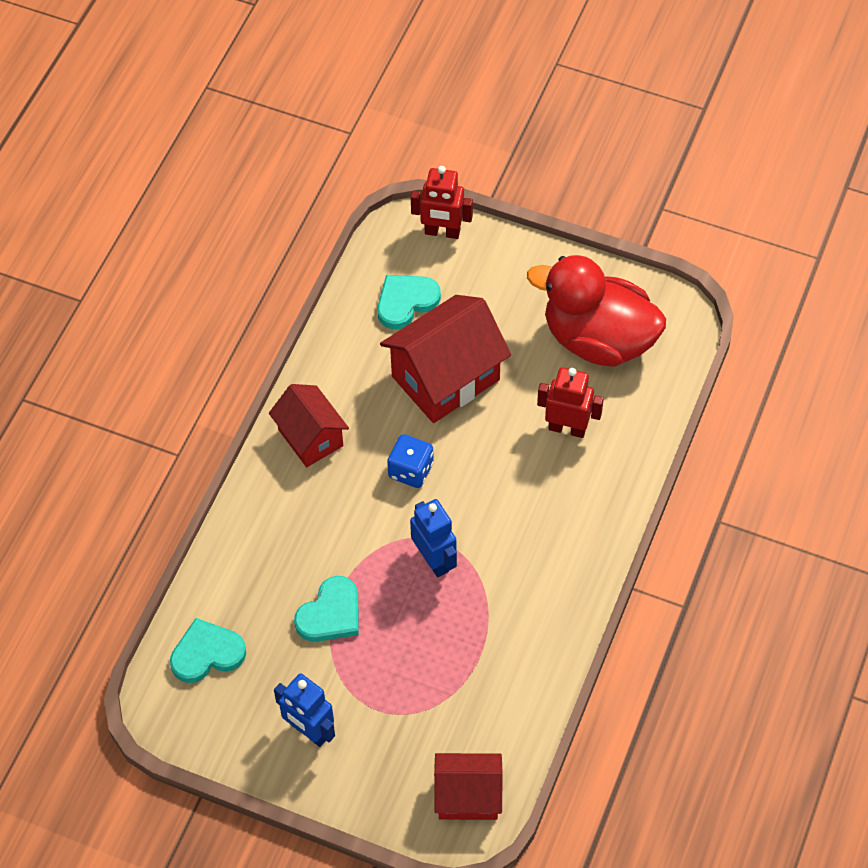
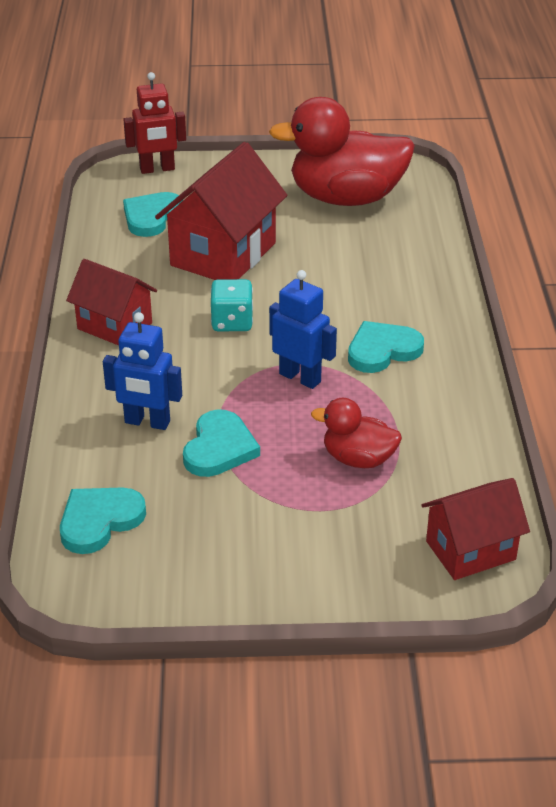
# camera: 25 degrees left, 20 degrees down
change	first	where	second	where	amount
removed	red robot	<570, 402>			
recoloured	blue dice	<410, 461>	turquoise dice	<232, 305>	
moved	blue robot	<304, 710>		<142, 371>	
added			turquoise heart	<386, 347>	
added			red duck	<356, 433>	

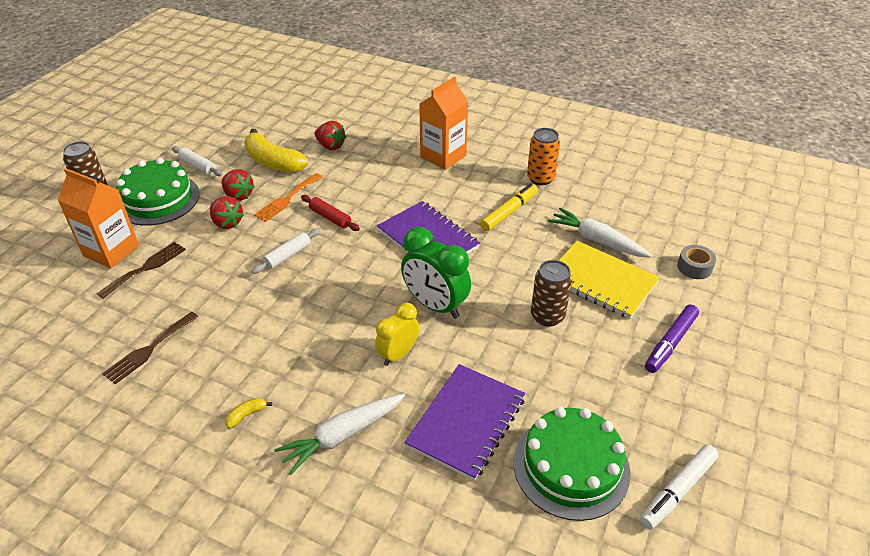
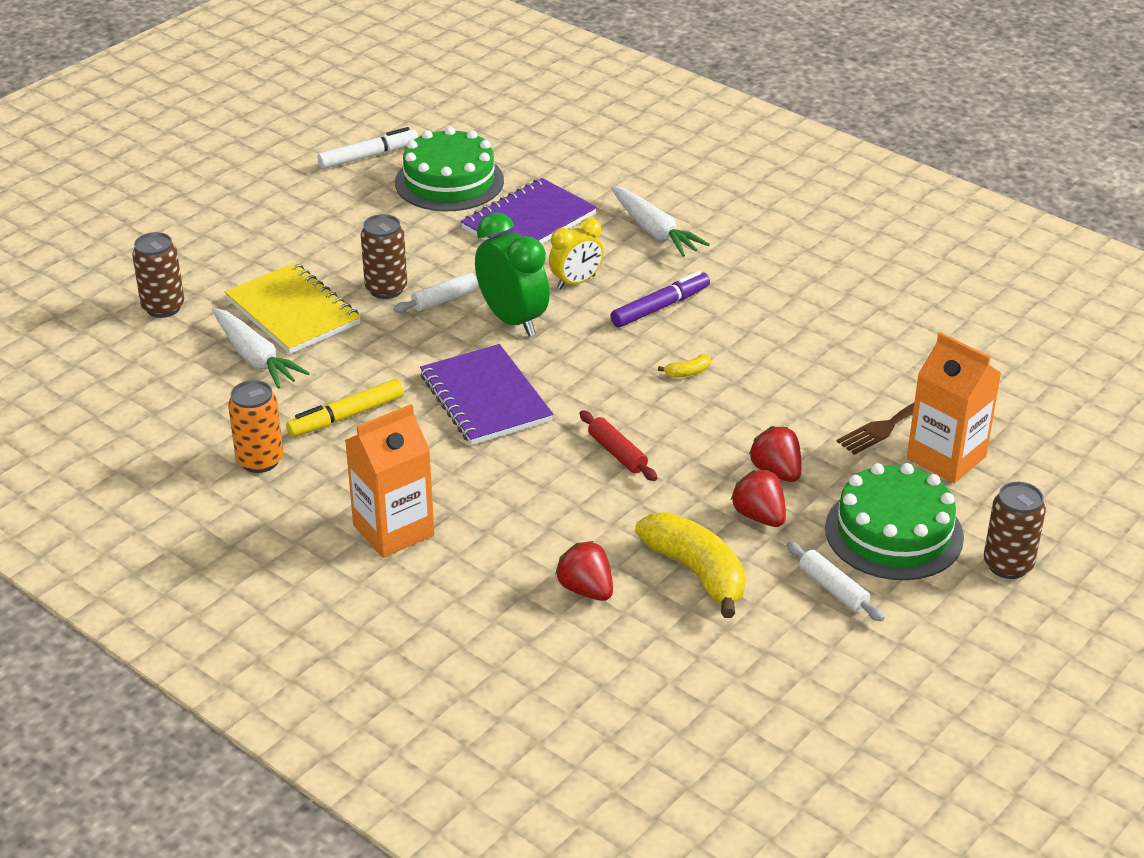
# camera: 165 degrees left, 5 degrees down
change	first	where	second	where	amount
removed	orange fork	<288, 197>			
moved	white rolling pin	<286, 251>		<436, 292>	
replaced	grey tape	<696, 262>	brown can	<158, 275>	
moved	purple marker	<672, 339>		<660, 299>	
removed	brown fork	<150, 348>			
turned	white carrot	<339, 434>		<660, 221>	75 degrees clockwise
moved	yellow banana	<248, 413>		<684, 366>	

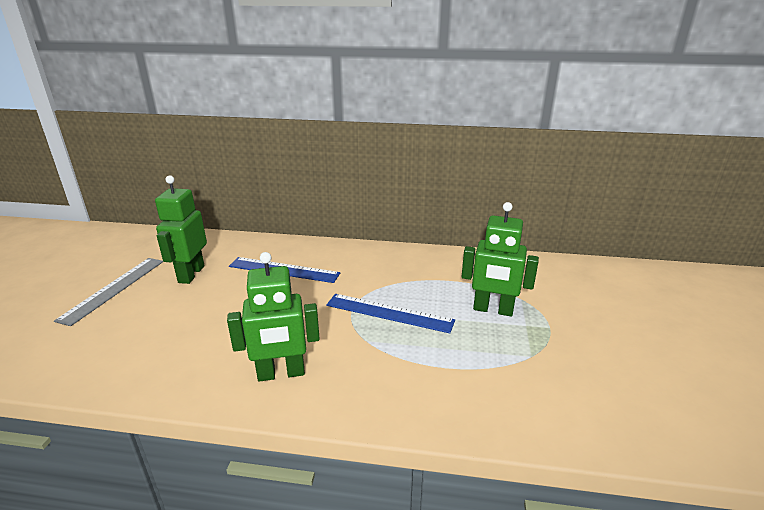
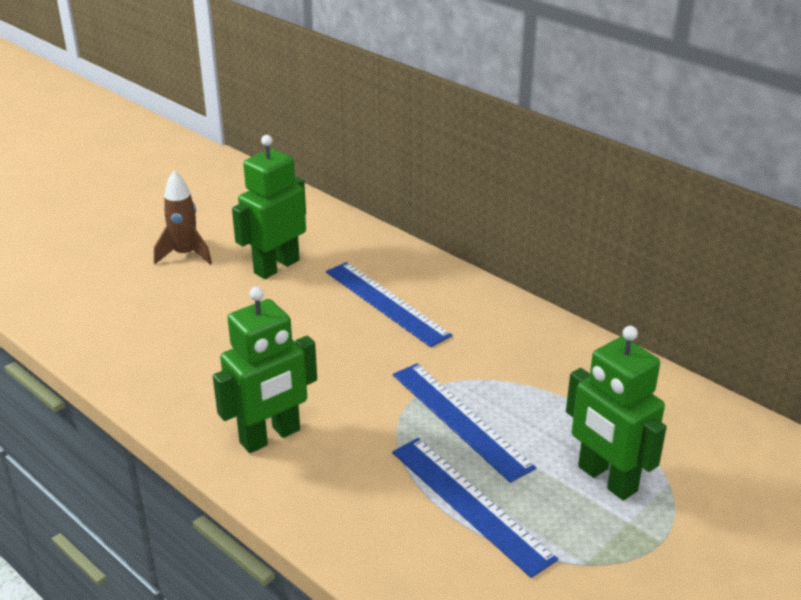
# camera: 35 degrees right, 5 degrees up
change	first	where	second	where	amount
turned	green robot	<273, 317>		<265, 370>	60 degrees counterclockwise
replaced	grey ruler	<108, 292>	brown rocket	<183, 217>	
added			blue ruler	<475, 508>	

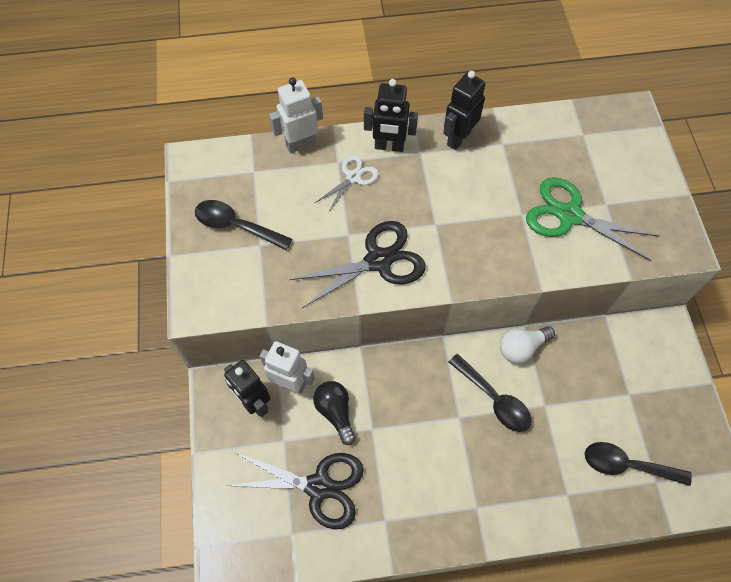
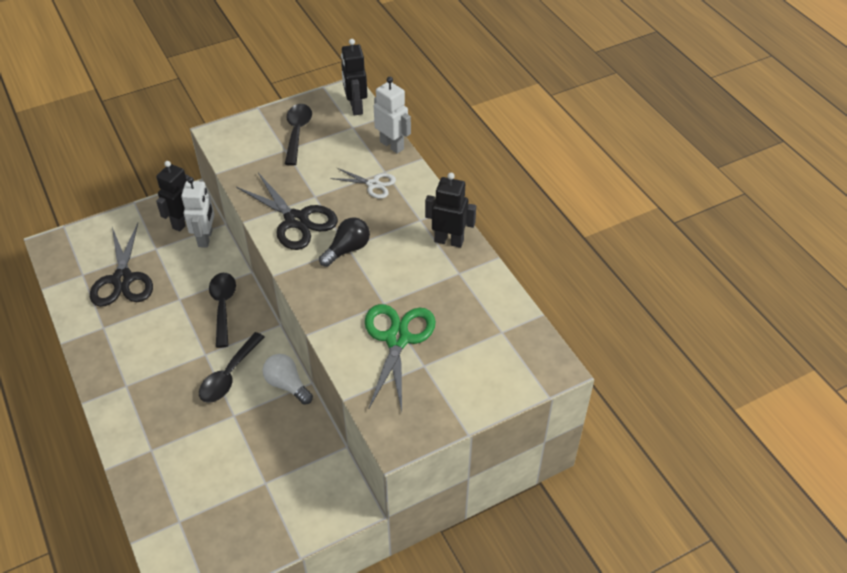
# camera: 70 degrees right, 15 degrees down
change	first	where	second	where	amount
moved	black robot	<391, 115>		<354, 77>	
moved	black light bulb	<334, 413>		<344, 242>	
moved	black spoon	<638, 464>		<222, 310>	

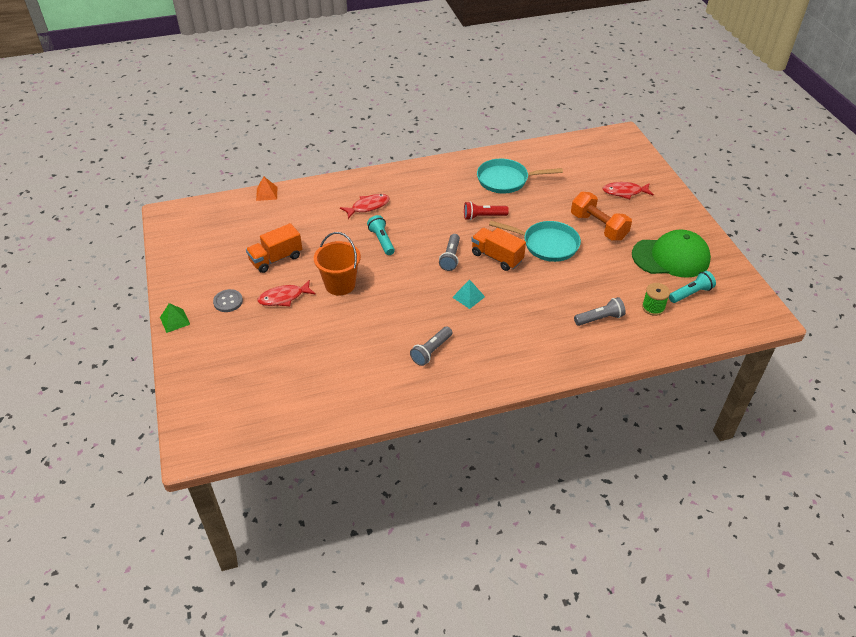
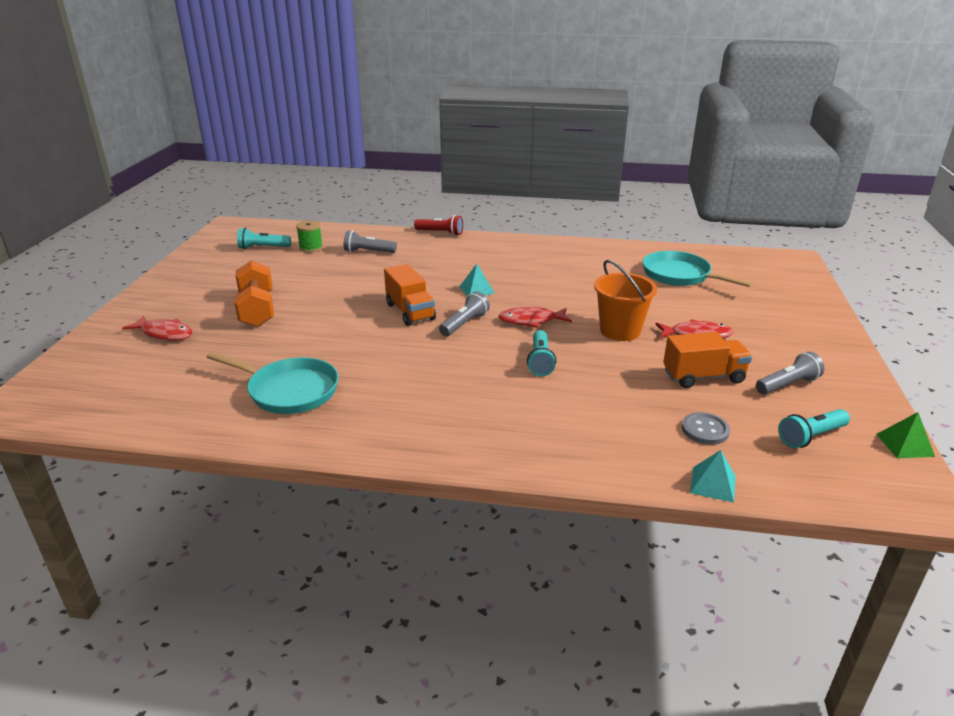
# camera: 155 degrees left, 15 degrees down
change	first	where	second	where	amount
recoloured	orange pyramid	<266, 188>	turquoise pyramid	<712, 476>	
moved	red fish	<365, 206>		<535, 317>	
moved	red flashlight	<486, 210>		<438, 225>	
moved	turquoise pan	<535, 241>		<698, 269>	
removed	green cap	<671, 253>			
moved	grey button	<228, 300>		<706, 428>	
moved	green pyramid	<175, 318>		<905, 435>	
moved	grey flashlight	<431, 346>		<790, 373>	
added			turquoise flashlight	<814, 428>	

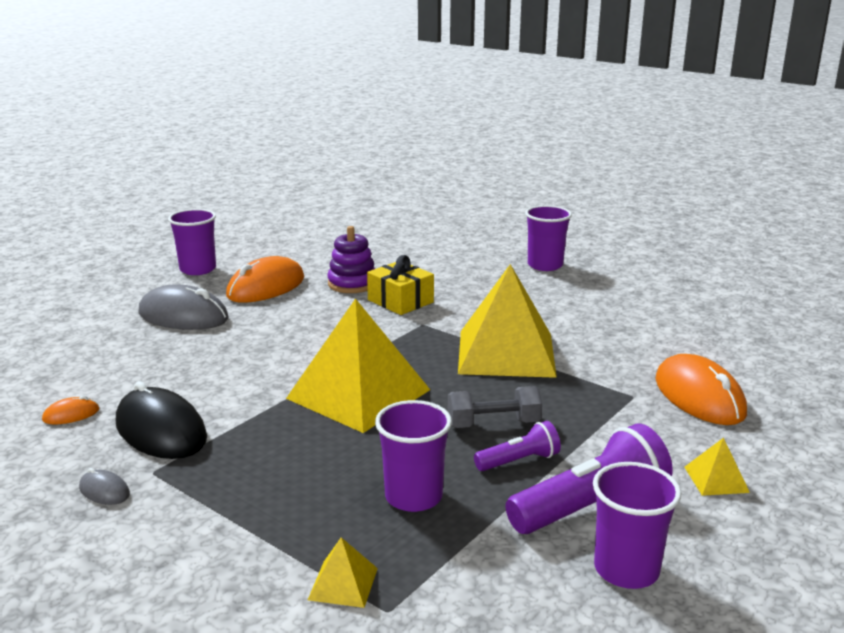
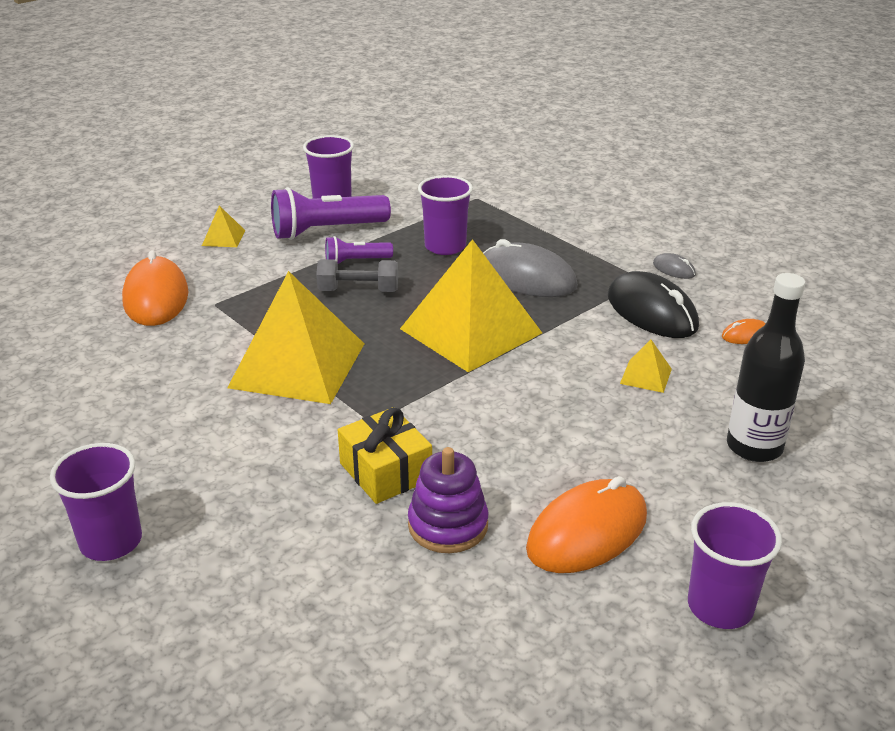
# camera: 170 degrees left, 10 degrees up
change	first	where	second	where	amount
moved	grey mouse	<184, 307>		<530, 268>	
moved	yellow pyramid	<343, 572>		<646, 366>	
added			black bottle	<766, 367>	

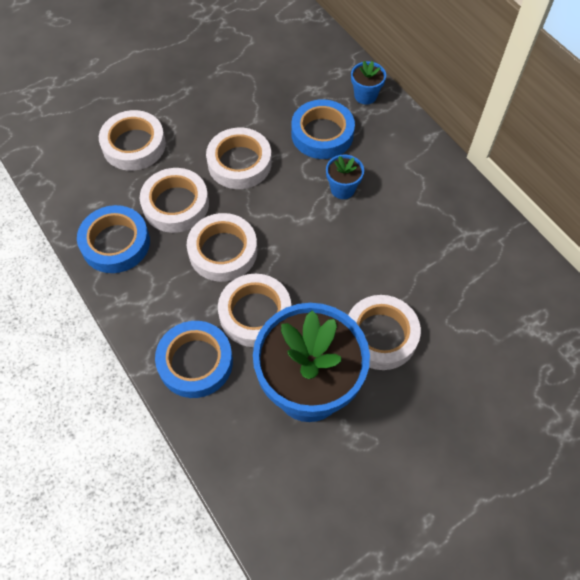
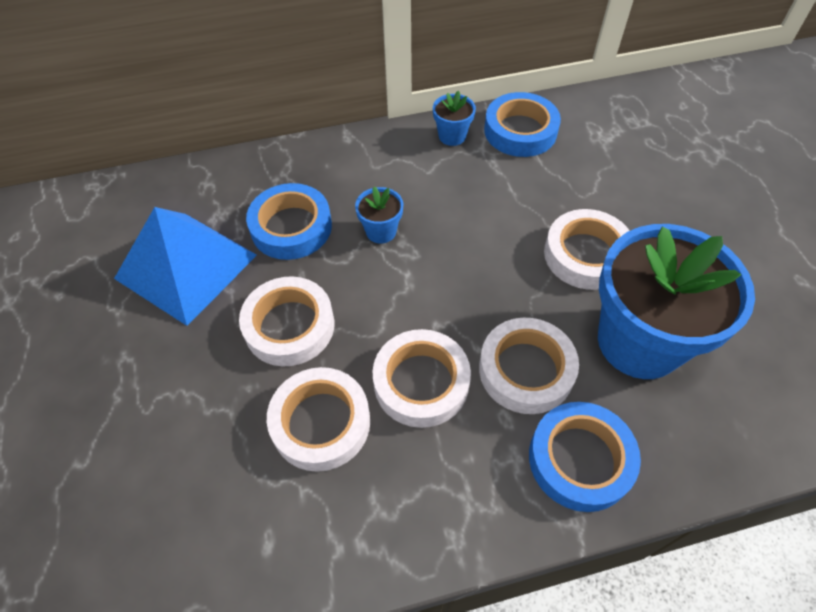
# camera: 70 degrees left, 5 degrees down
change	first	where	second	where	amount
moved	blue flower pot	<368, 83>		<454, 118>	
removed	white tape	<132, 140>			
moved	blue tape	<113, 239>		<522, 124>	
added			blue pyramid	<185, 266>	

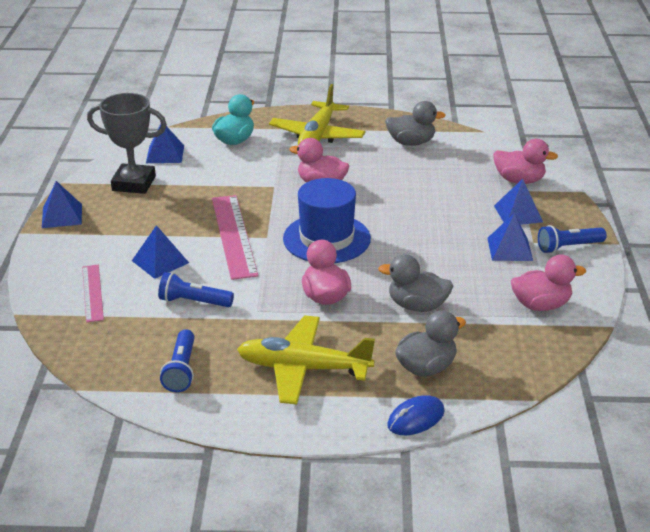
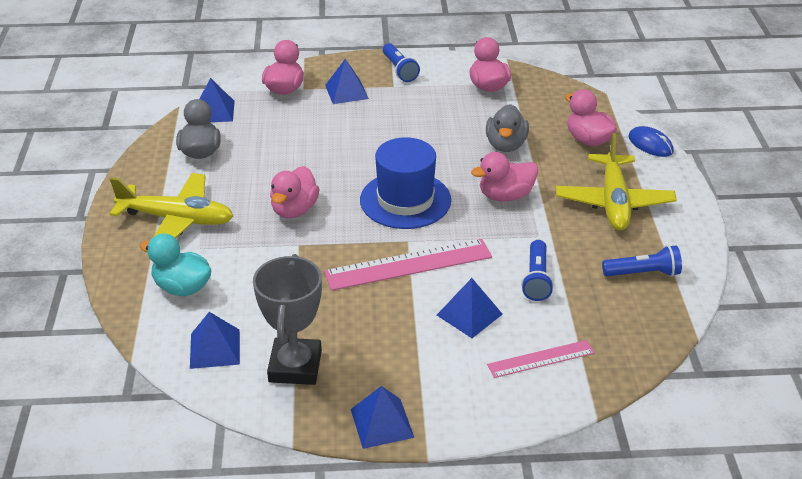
# camera: 95 degrees left, 5 degrees up
change	first	where	second	where	amount
moved	blue pyramid	<510, 237>		<217, 100>	
recoloured	grey duck	<430, 343>	pink duck	<591, 117>	

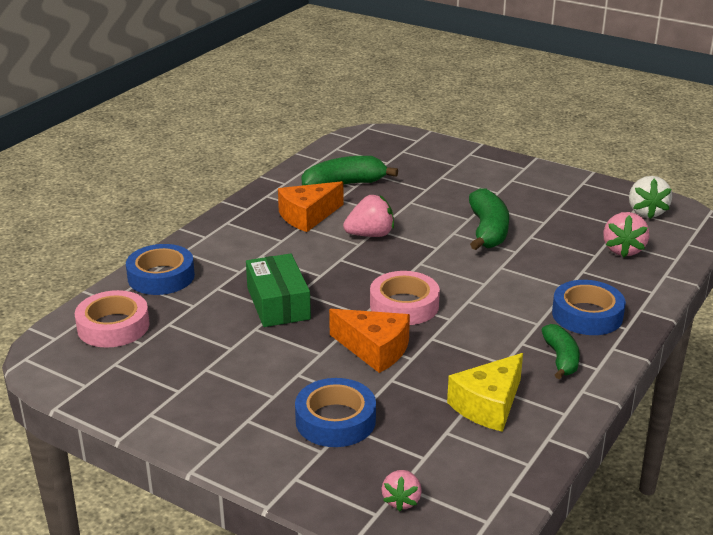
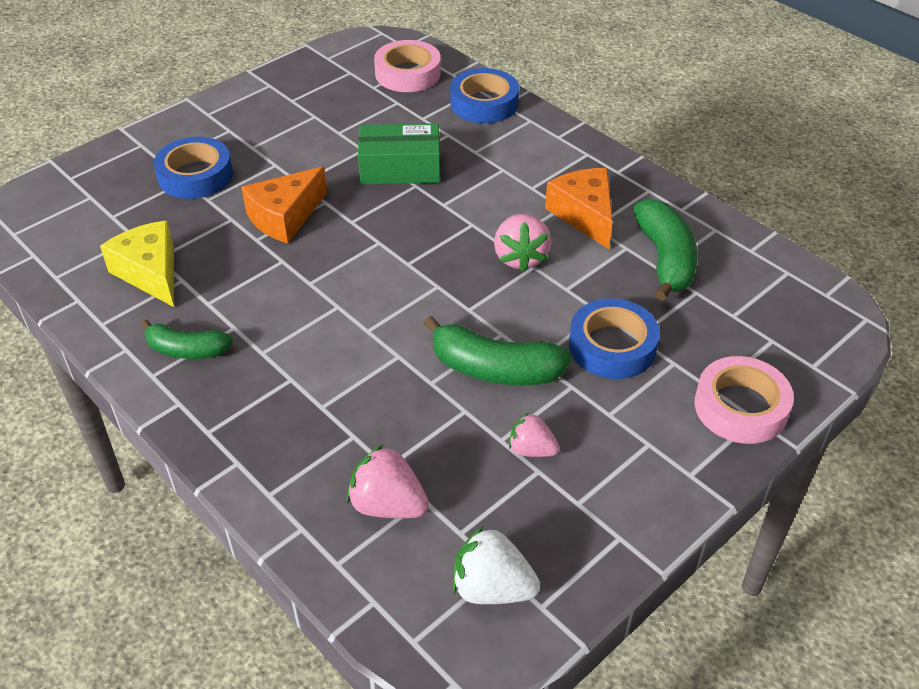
# camera: 105 degrees right, 15 degrees up
change	first	where	second	where	amount
moved	pink tape	<405, 298>		<744, 400>	
moved	blue tape	<589, 307>		<614, 338>	
moved	pink strawberry	<401, 491>		<534, 435>	

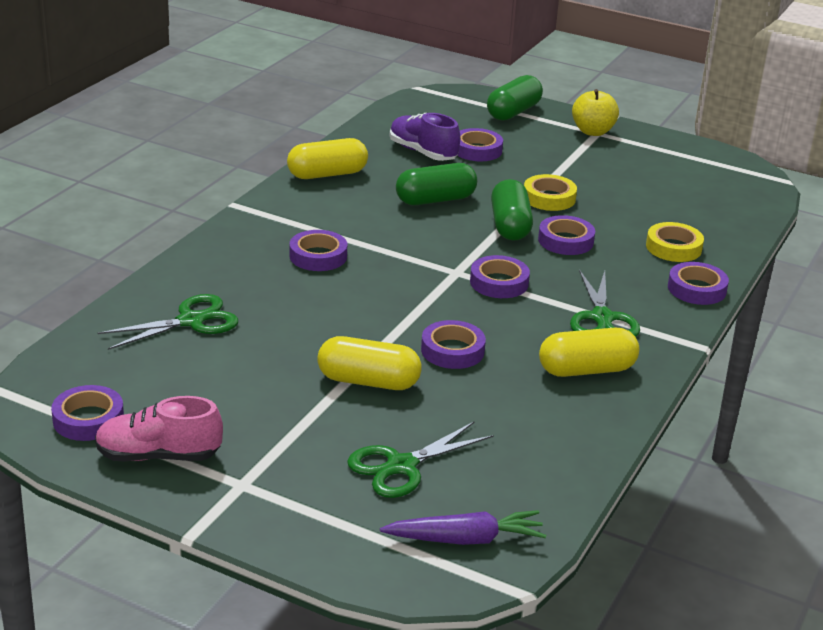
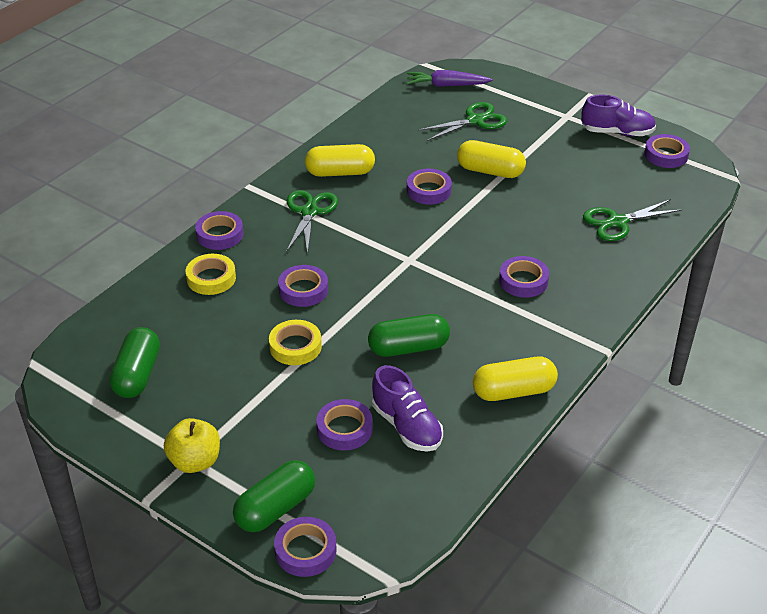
# camera: 170 degrees left, 10 degrees up
change	first	where	second	where	amount
moved	green capsule	<512, 210>		<134, 362>	
moved	purple tape	<500, 276>		<305, 547>	
recoloured	pink shoe	<159, 429>	purple shoe	<618, 116>	

